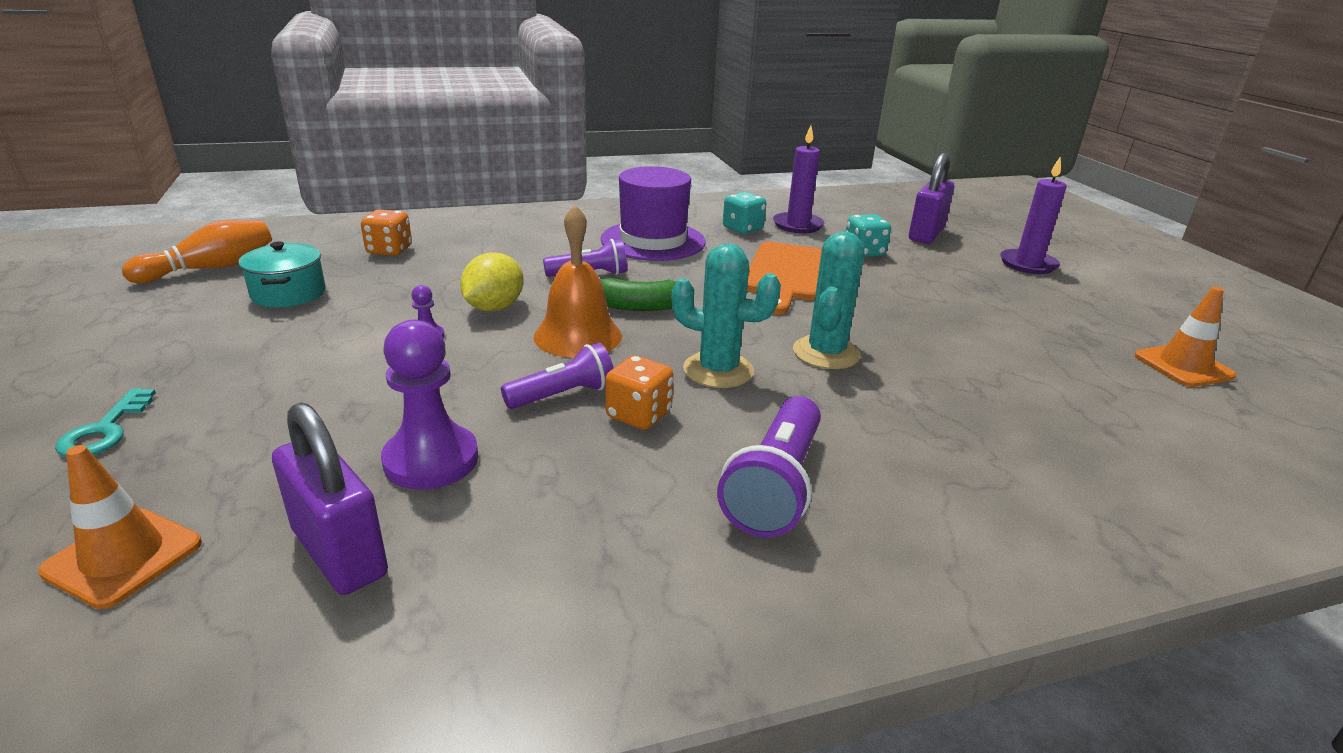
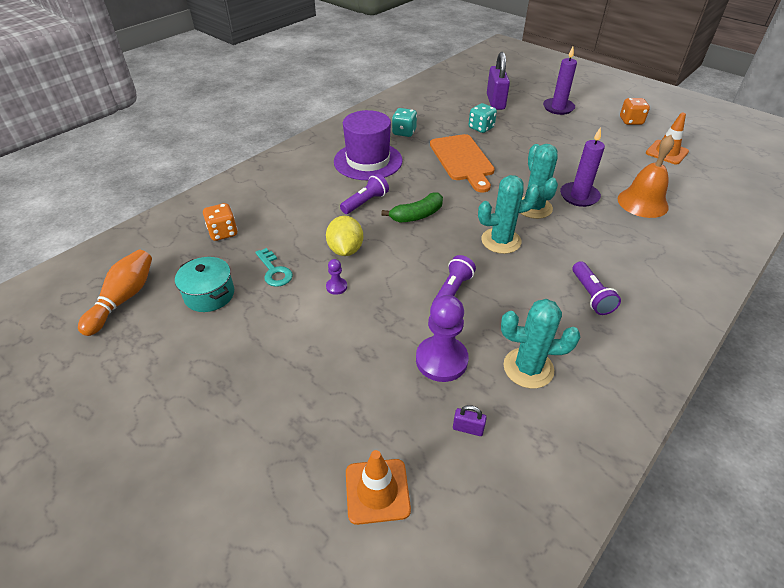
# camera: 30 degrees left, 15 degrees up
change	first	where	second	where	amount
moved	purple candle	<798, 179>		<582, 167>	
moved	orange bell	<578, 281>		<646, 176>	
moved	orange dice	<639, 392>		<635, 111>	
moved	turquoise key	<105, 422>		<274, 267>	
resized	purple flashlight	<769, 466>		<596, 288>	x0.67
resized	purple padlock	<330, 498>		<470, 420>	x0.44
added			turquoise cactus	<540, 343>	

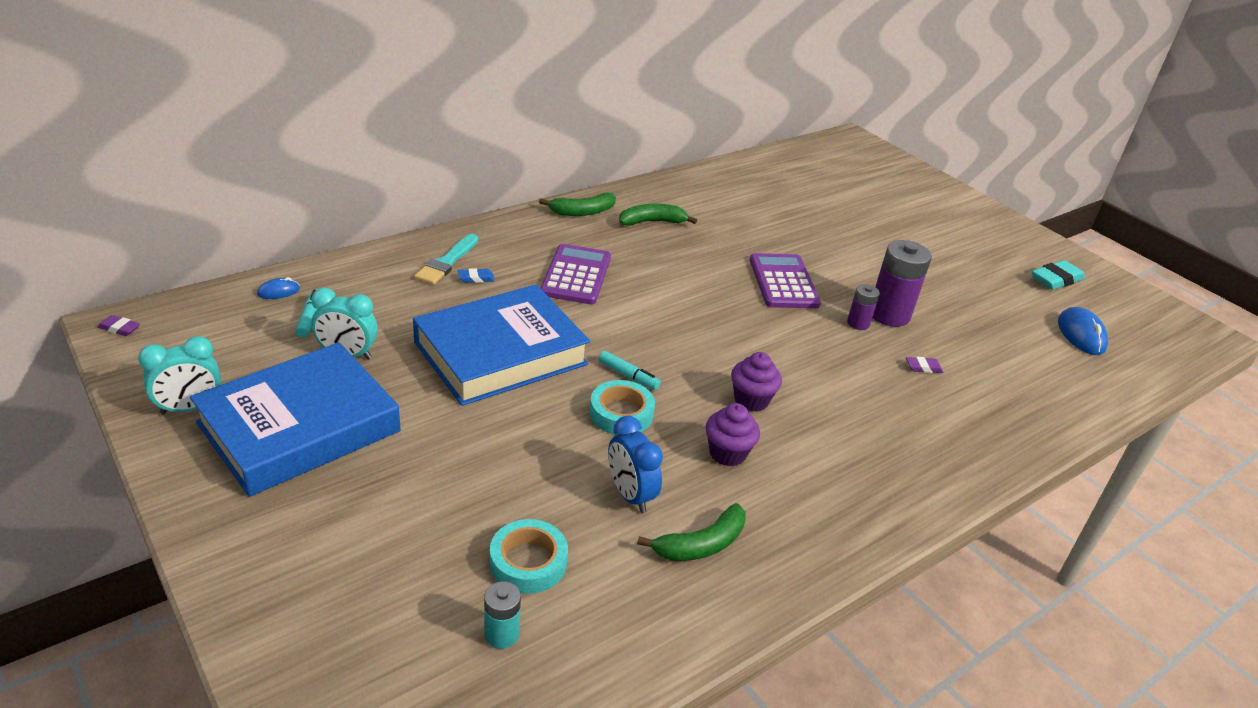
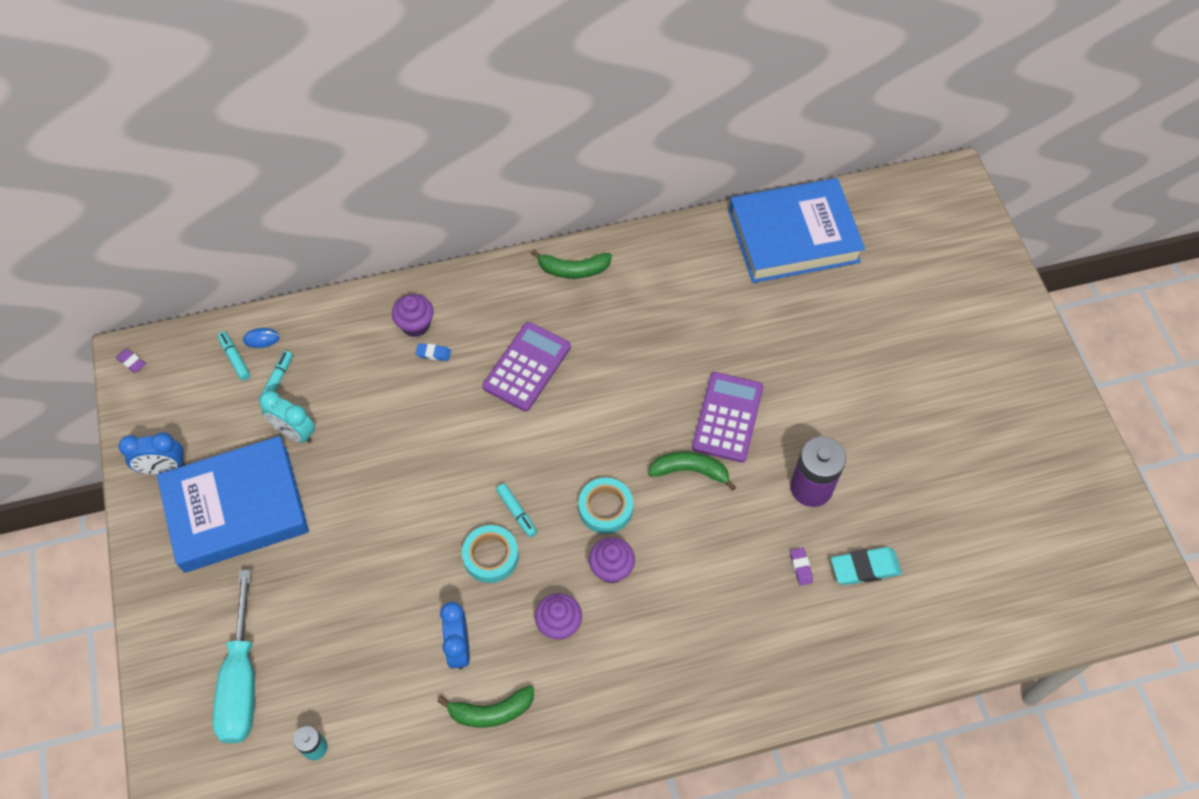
# camera: 25 degrees right, 25 degrees up
change	first	where	second	where	amount
moved	green banana	<658, 215>		<692, 471>	
replaced	turquoise brush	<446, 259>	purple cupcake	<413, 315>	
moved	turquoise eraser	<1058, 275>		<866, 566>	
moved	blue book	<501, 345>		<797, 230>	
removed	purple battery	<863, 307>			
removed	blue mouse	<1083, 331>			
recoloured	turquoise clock	<179, 375>	blue clock	<152, 453>	
turned	purple eraser	<924, 365>		<801, 567>	60 degrees clockwise
moved	turquoise tape	<529, 556>		<605, 505>	
added			turquoise marker	<234, 356>	
added			turquoise screwdriver	<234, 656>	

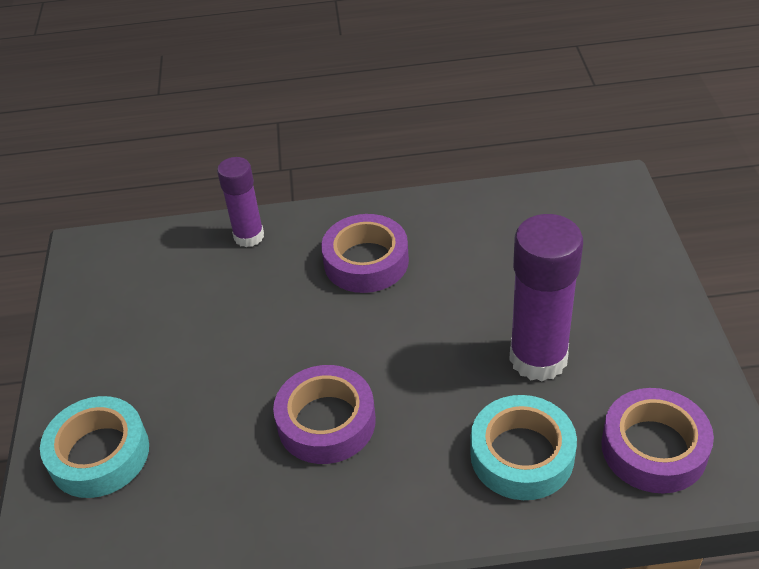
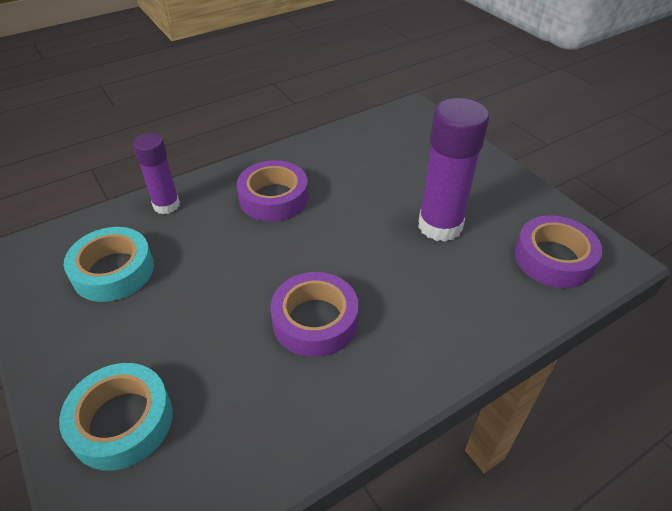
# camera: 30 degrees left, 0 degrees up
change	first	where	second	where	amount
moved	turquoise tape	<523, 447>		<109, 264>	

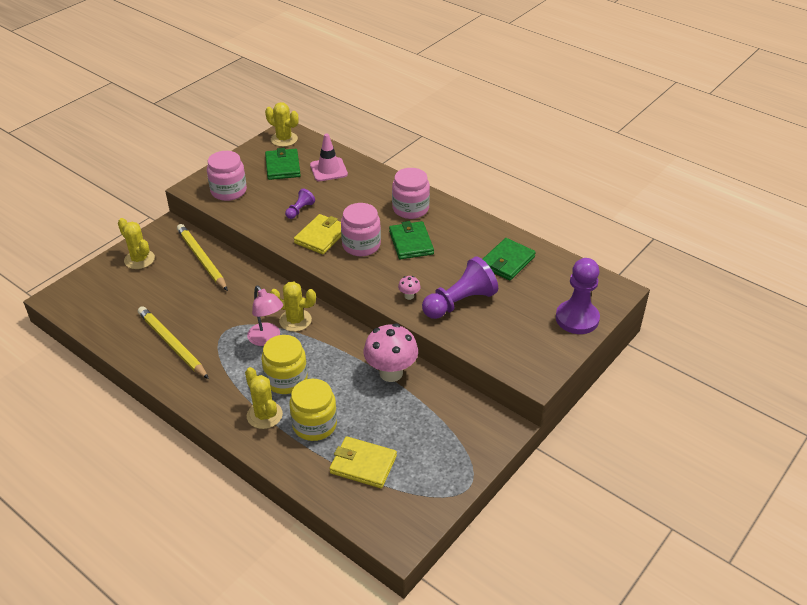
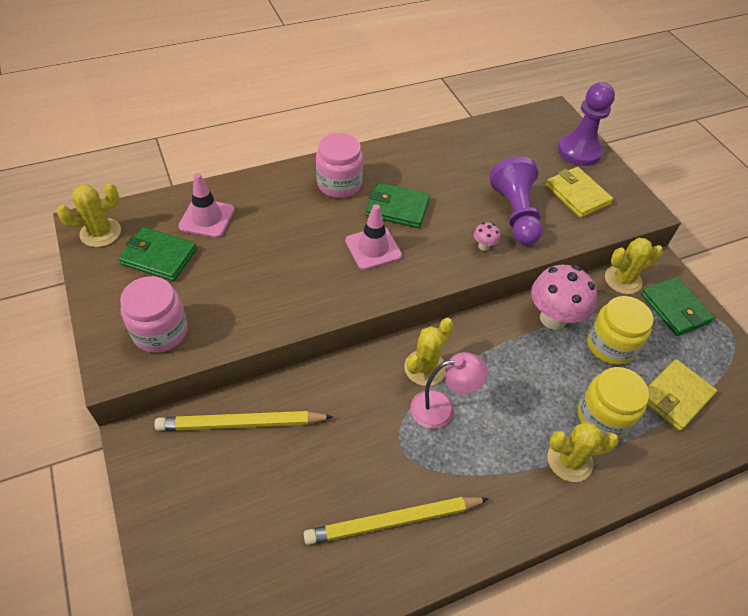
# camera: 65 degrees left, 10 degrees up
change	first	where	second	where	amount
removed	purple pawn	<300, 203>			
replaced	pink jar	<361, 229>	pink traffic cone	<373, 237>	
moved	yellow wallet	<317, 234>		<579, 192>	
moved	yellow cactus	<136, 243>		<634, 266>	
moved	green wallet	<509, 259>		<677, 306>	
moved	yellow jar	<284, 364>		<620, 330>	

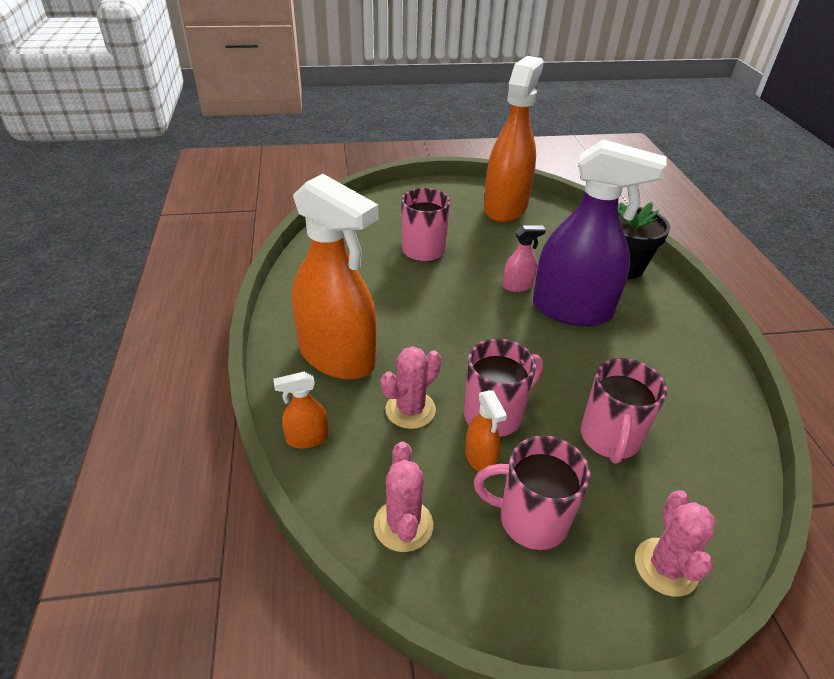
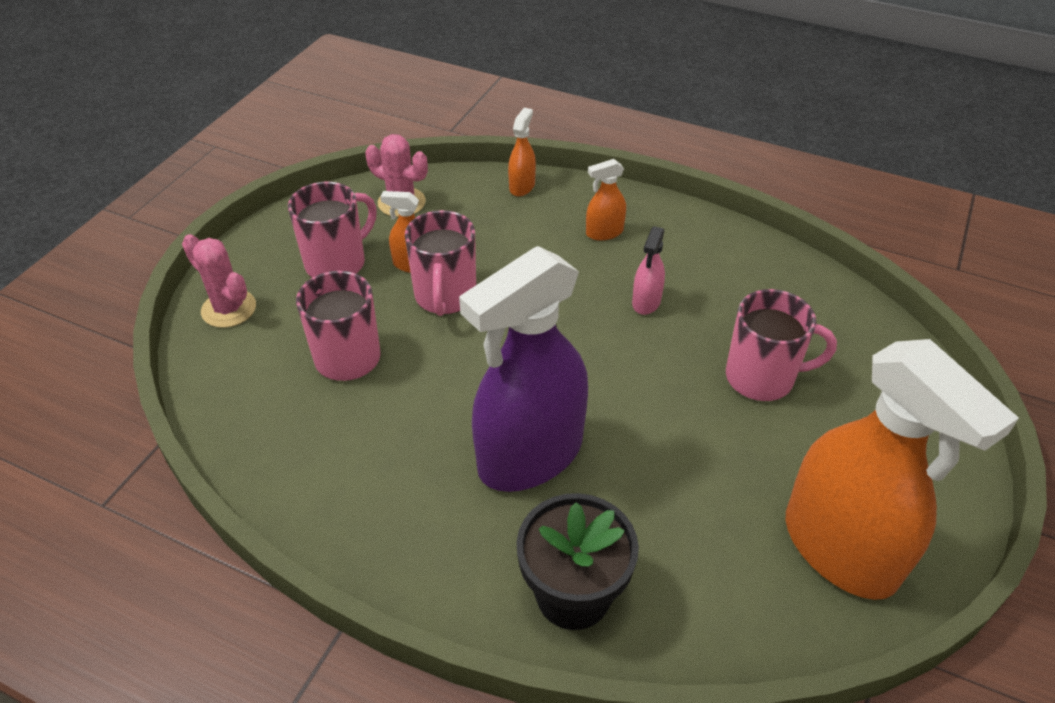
# camera: 125 degrees right, 5 degrees up
change	first	where	second	where	amount
resized	orange spray bottle	<335, 277>		<606, 200>	x0.42
moved	pink spray bottle	<524, 258>		<648, 270>	
removed	pink cactus	<411, 387>			

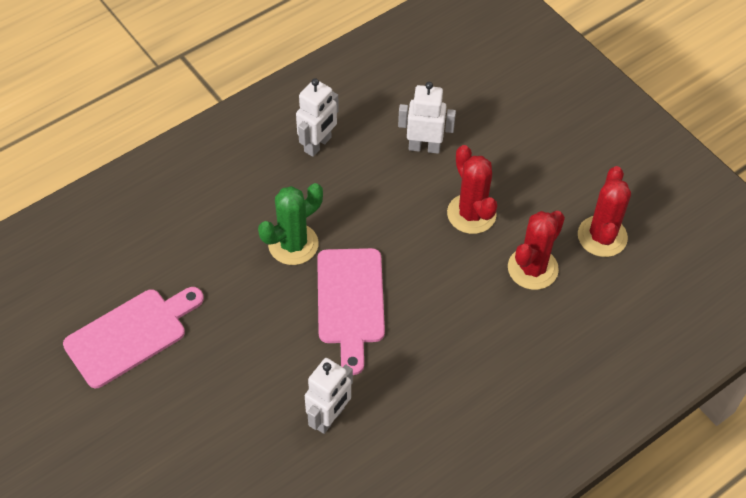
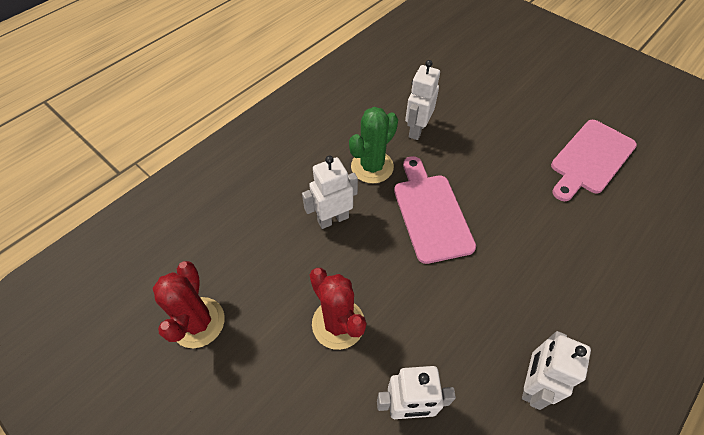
# camera: 170 degrees right, 0 degrees up
change	first	where	second	where	amount
moved	green cactus	<290, 224>		<373, 145>	
removed	red cactus	<536, 250>			
added			white robot	<330, 192>	

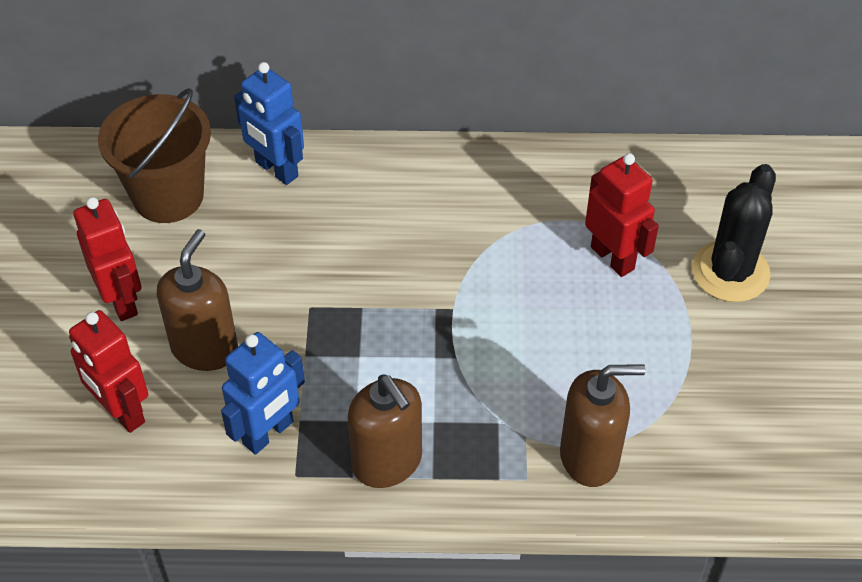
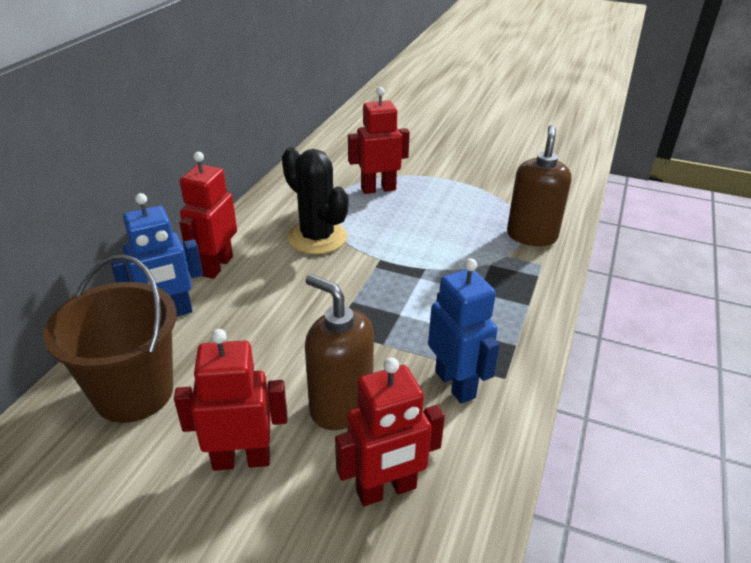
# camera: 70 degrees left, 15 degrees down
change	first	where	second	where	amount
moved	black cactus	<734, 233>		<315, 200>	
removed	brown soap dispenser	<385, 431>			
added			red robot	<208, 215>	

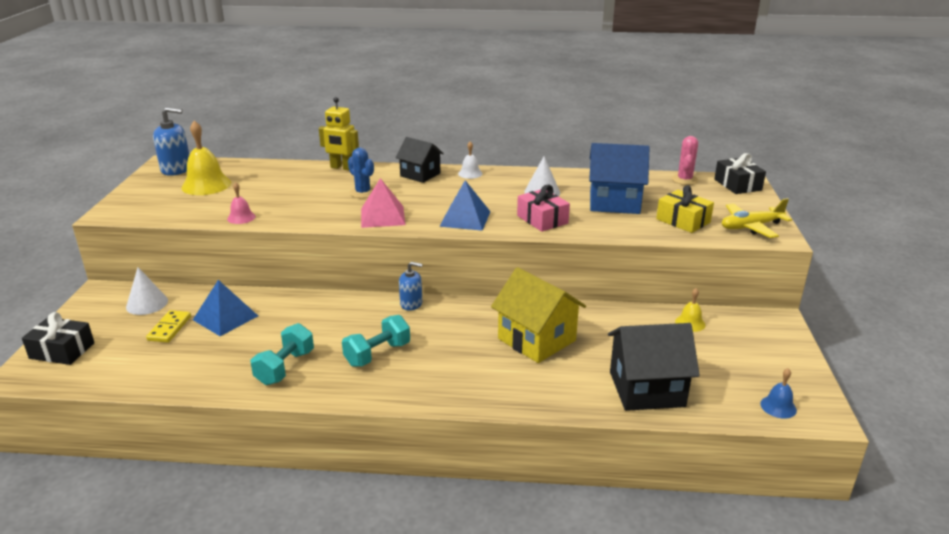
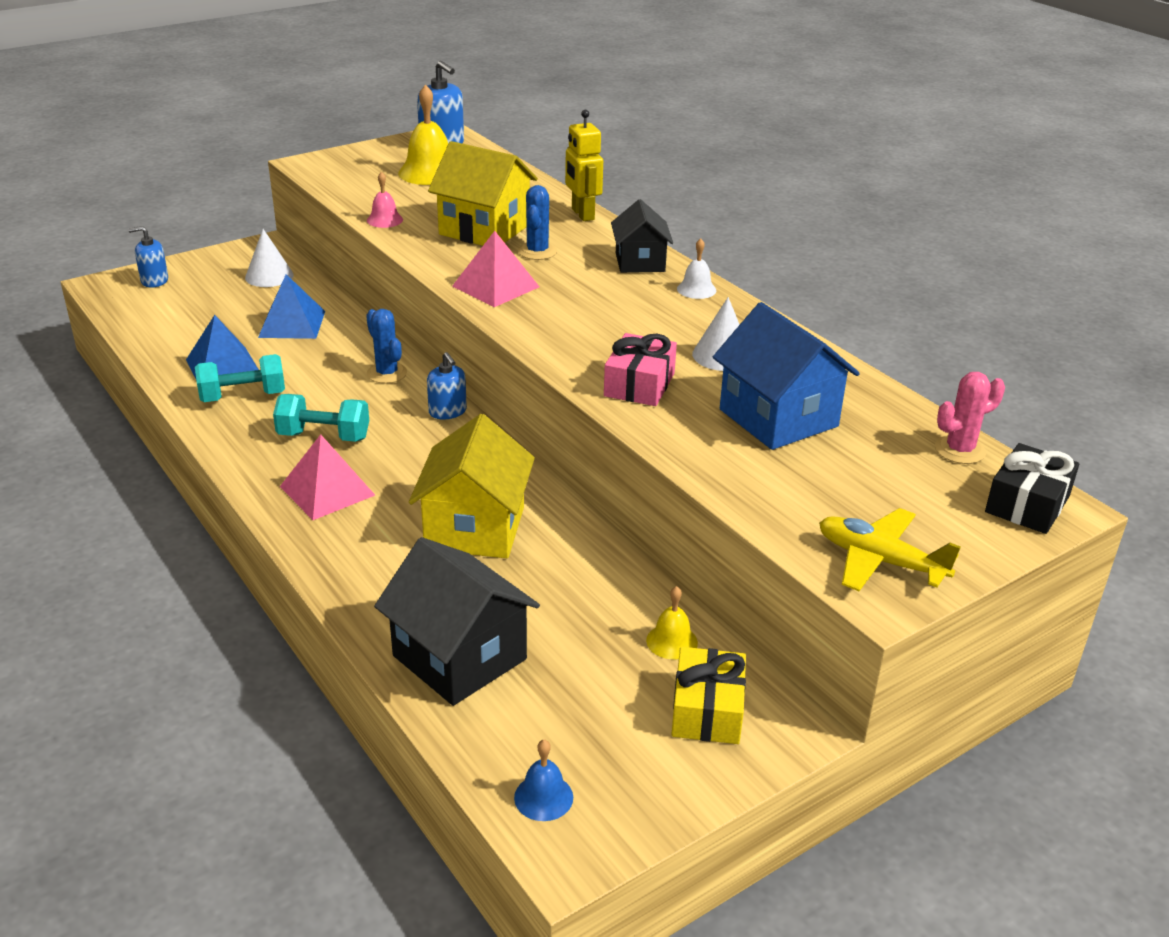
# camera: 50 degrees right, 5 degrees up
change	first	where	second	where	amount
moved	blue pyramid	<465, 205>		<222, 346>	
moved	yellow gift	<685, 209>		<708, 695>	
removed	yellow domino	<168, 326>			
replaced	black gift	<58, 338>	blue soap dispenser	<148, 257>	
added			yellow house	<483, 193>	
added			blue cactus	<386, 346>	
added			pink pyramid	<327, 477>	

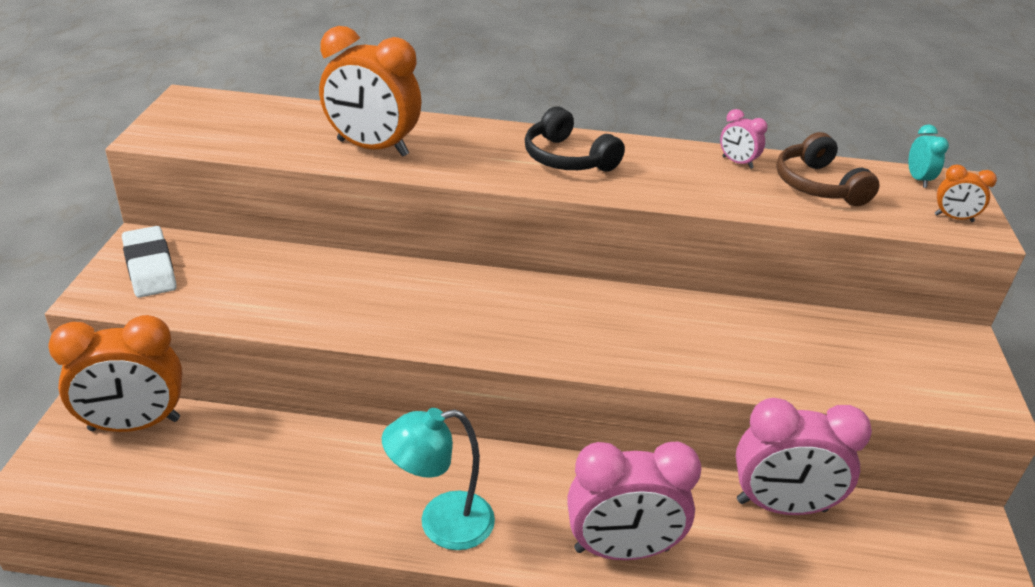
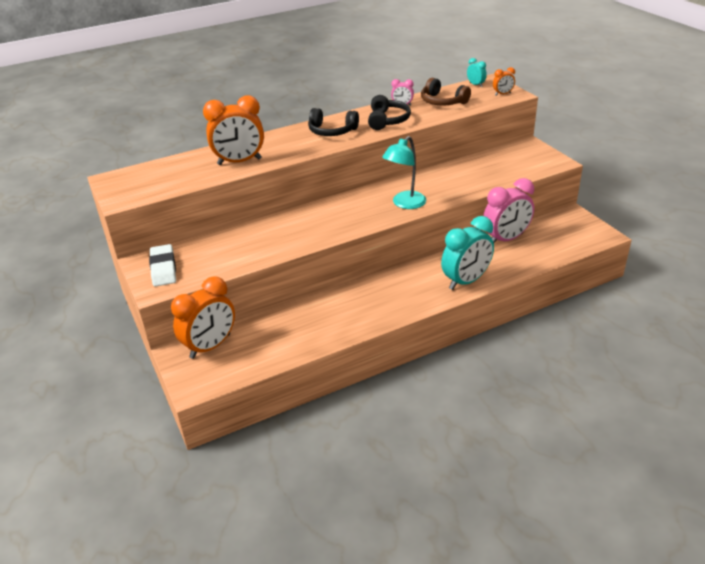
# camera: 30 degrees left, 0 degrees up
change	first	where	second	where	amount
turned	white eraser	<149, 262>		<162, 265>	45 degrees clockwise
moved	turquoise lamp	<438, 479>		<404, 172>	
recoloured	pink clock	<634, 501>	turquoise clock	<467, 253>	
added			black headphones	<389, 112>	

